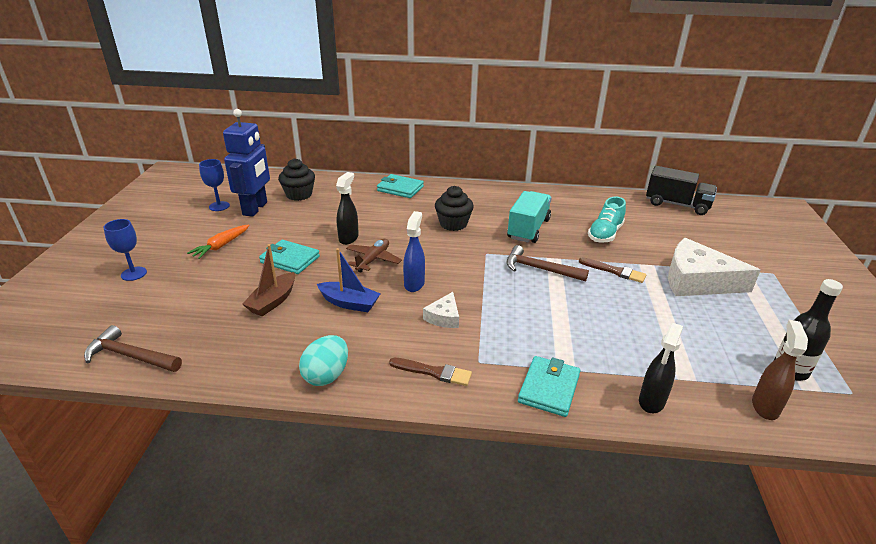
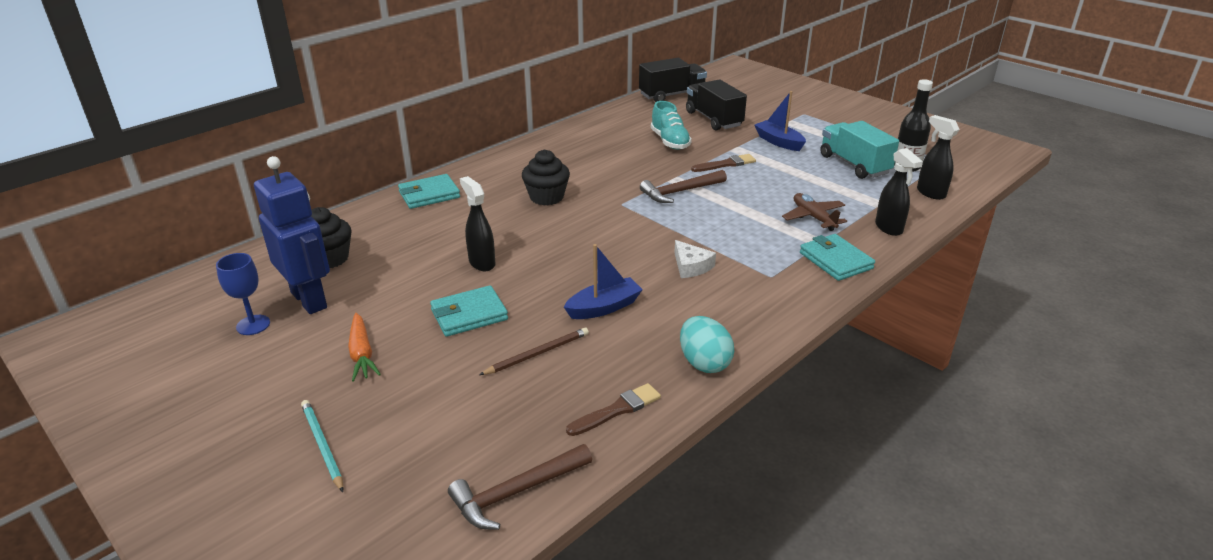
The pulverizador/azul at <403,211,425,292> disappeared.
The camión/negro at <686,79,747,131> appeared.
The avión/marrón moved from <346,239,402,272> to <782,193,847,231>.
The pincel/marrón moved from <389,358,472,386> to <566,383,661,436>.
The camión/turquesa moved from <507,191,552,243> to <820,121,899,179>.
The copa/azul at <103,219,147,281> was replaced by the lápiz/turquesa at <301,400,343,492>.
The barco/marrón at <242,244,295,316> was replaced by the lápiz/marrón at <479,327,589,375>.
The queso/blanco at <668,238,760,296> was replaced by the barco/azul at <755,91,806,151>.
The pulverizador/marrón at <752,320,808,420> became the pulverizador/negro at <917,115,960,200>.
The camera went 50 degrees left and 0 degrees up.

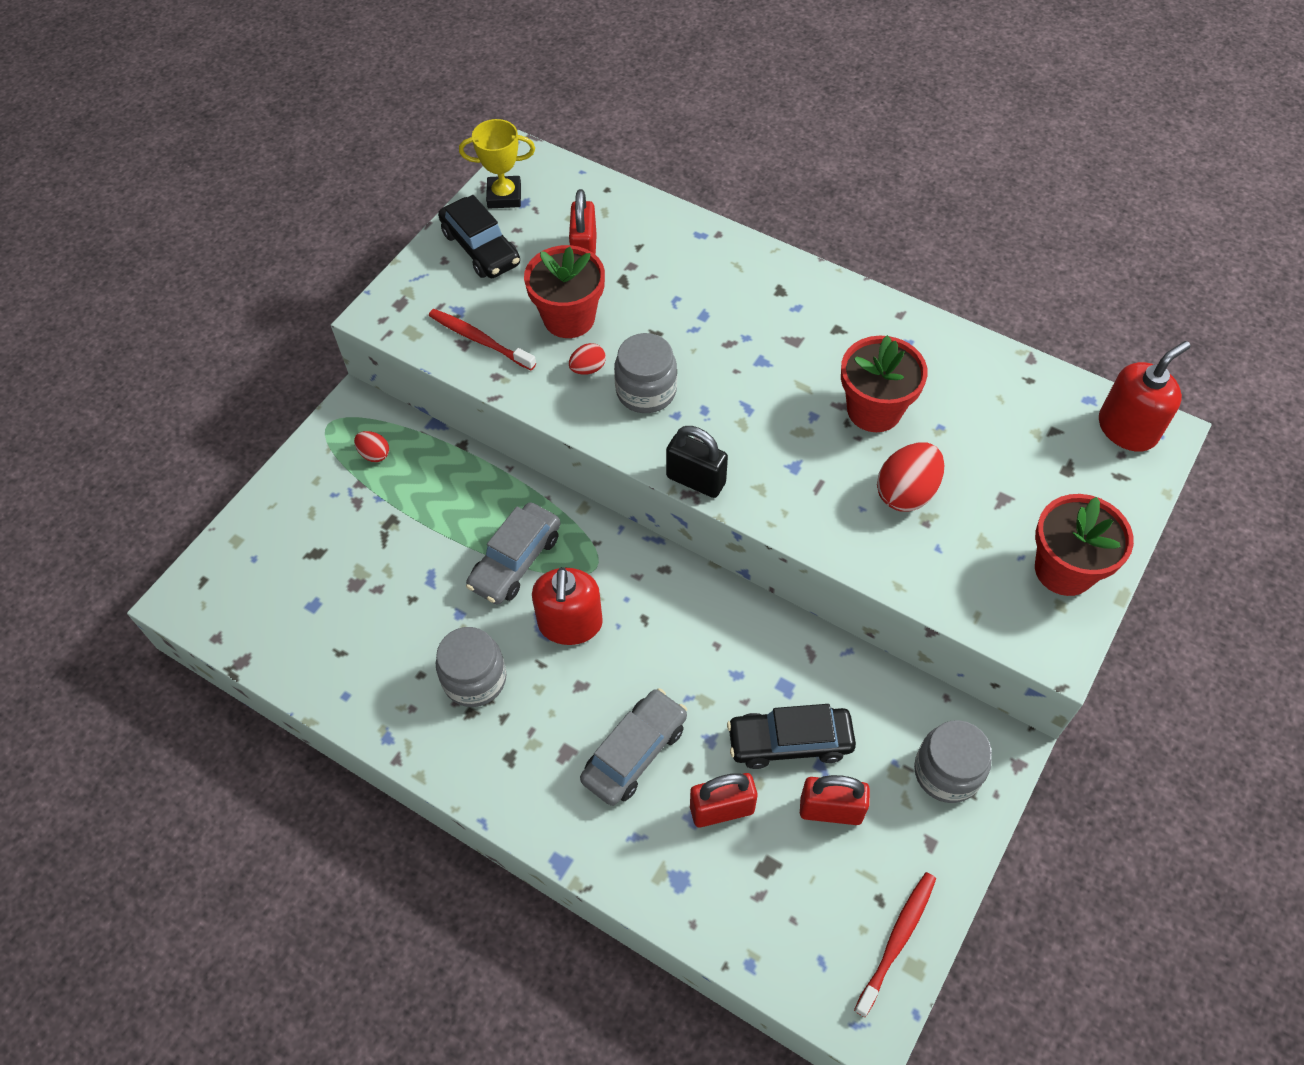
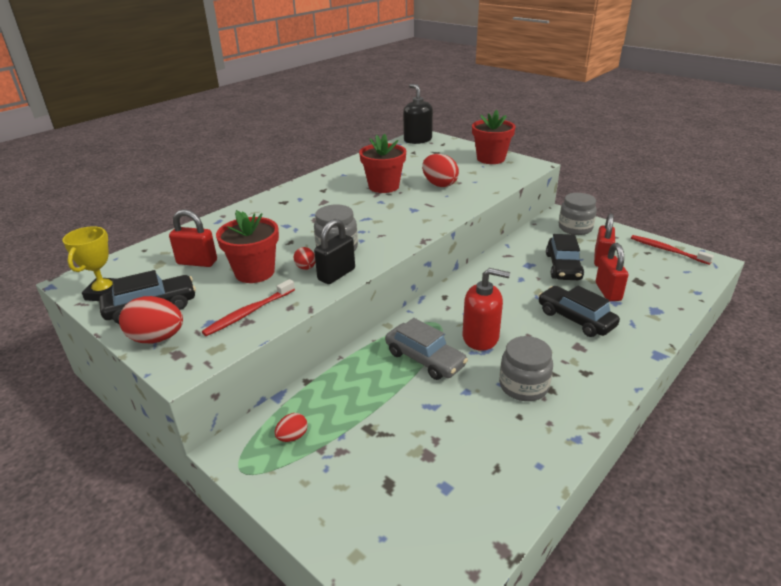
The huevo/rojo at <119,296,183,343> appeared.
The candado/negro moved from <666,426,728,498> to <314,219,355,284>.
The coche/gris at <580,688,687,806> became the coche/negro at <538,286,620,337>.
The dispensador de jabón/rojo at <1099,341,1191,452> became the dispensador de jabón/negro at <403,84,433,144>.
The camera went 80 degrees left and 25 degrees down.

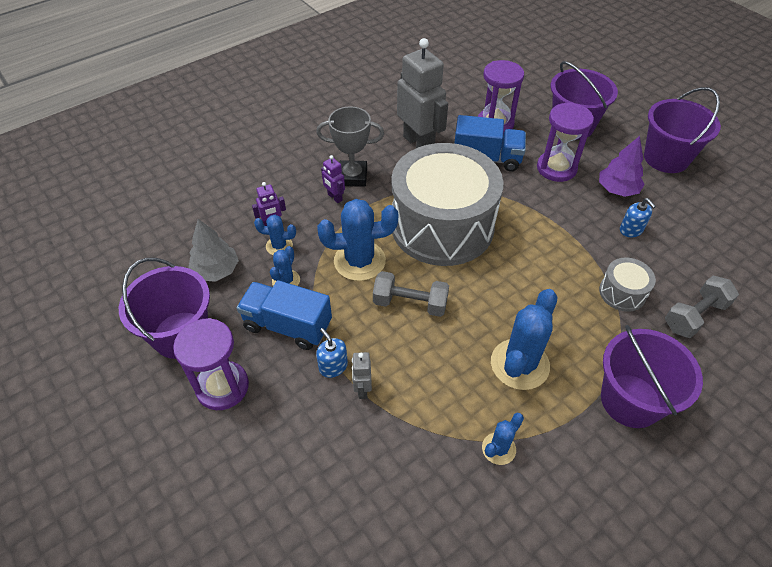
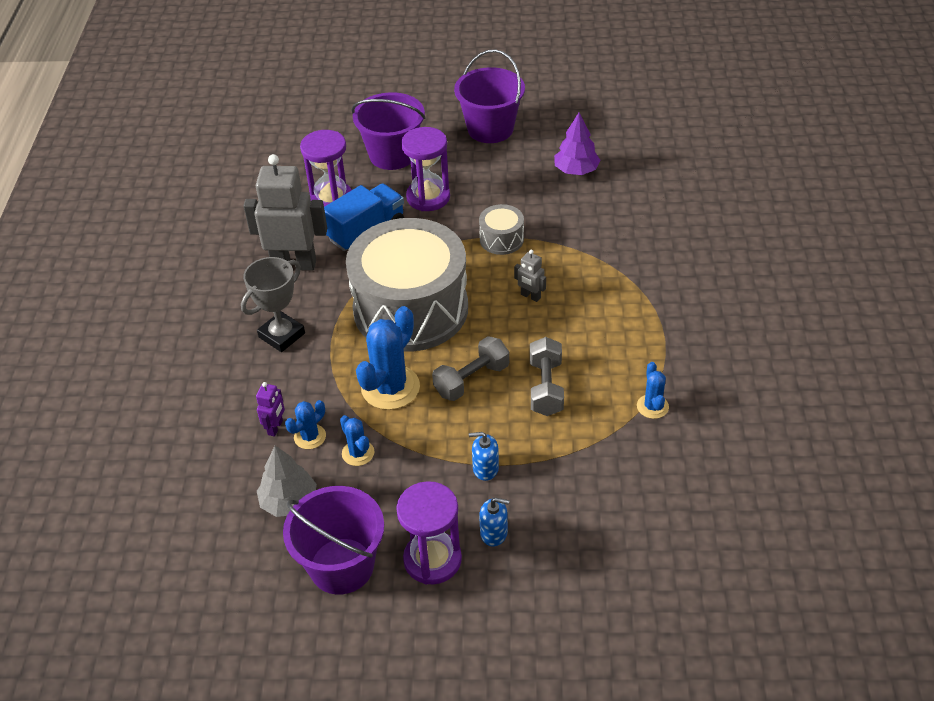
The camión/azul at <237,280,332,350> disappeared.
The robot/morado at <321,155,345,203> disappeared.
The cactus/azul at <491,289,557,390> disappeared.
The balde/morado at <601,325,703,428> disappeared.
The robot/gris moved from <352,352,372,399> to <514,250,546,302>.
The árbol/morado moved from <599,136,645,197> to <554,113,601,175>.
The tambor/gris moved from <599,258,656,312> to <479,204,524,255>.
The dispensador de jabón/azul moved from <620,198,656,237> to <479,497,510,546>.
The mancuerna/gris moved from <665,276,739,338> to <530,337,564,416>.
The camera went 50 degrees left and 5 degrees down.

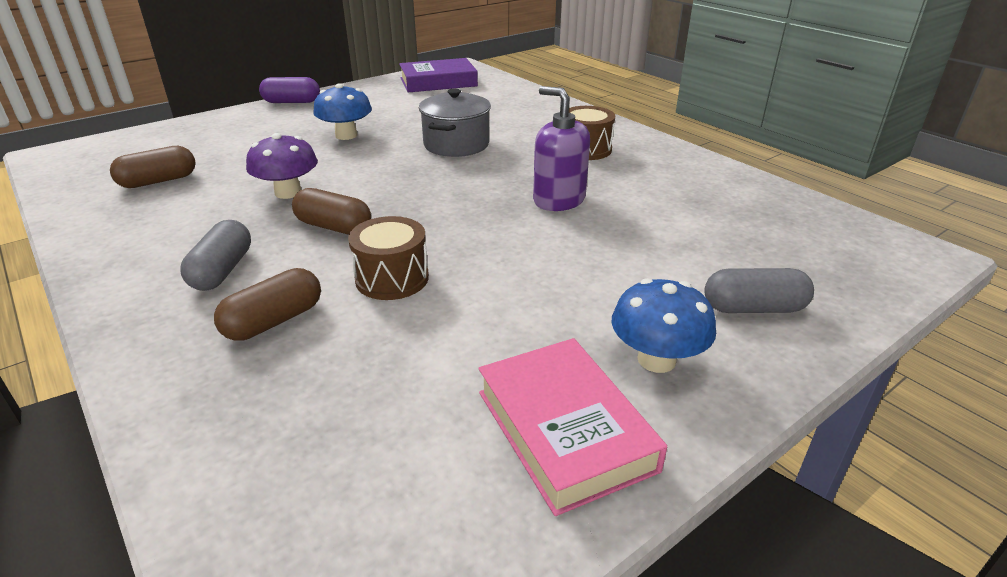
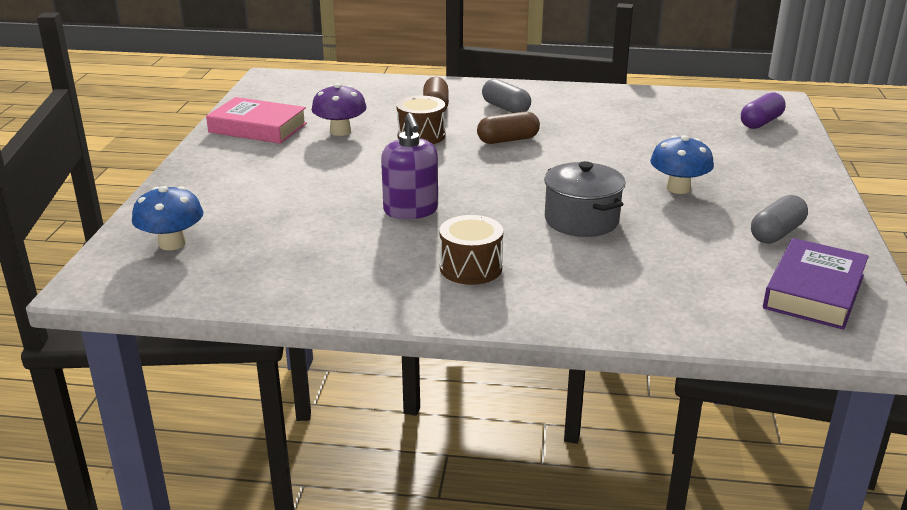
The cápsula/marrón at <110,146,196,188> disappeared.
The seta/morado moved from <246,133,318,199> to <312,83,367,136>.
The cápsula/morado moved from <259,77,320,103> to <741,92,786,129>.
The seta/azul moved from <612,278,716,373> to <132,186,203,250>.
The cápsula/gris moved from <704,268,814,313> to <751,195,808,244>.
The dispensador de jabón/morado at <533,86,590,211> turned 75 degrees clockwise.
The camera went 135 degrees right and 5 degrees down.

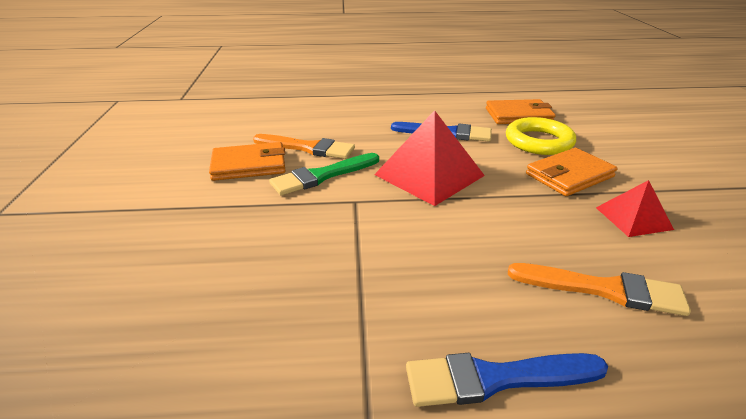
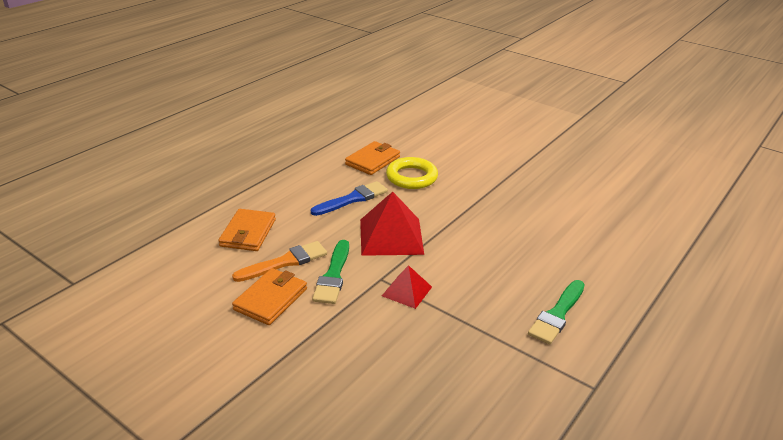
The pincel/naranja at <508,263,691,316> disappeared.
The cartera/naranja moved from <526,148,617,196> to <218,209,276,251>.
The pirámide/rojo moved from <596,180,674,237> to <382,265,432,309>.
The pincel/azul at <406,353,608,407> became the pincel/verde at <528,280,585,345>.
The camera went 50 degrees left and 0 degrees up.

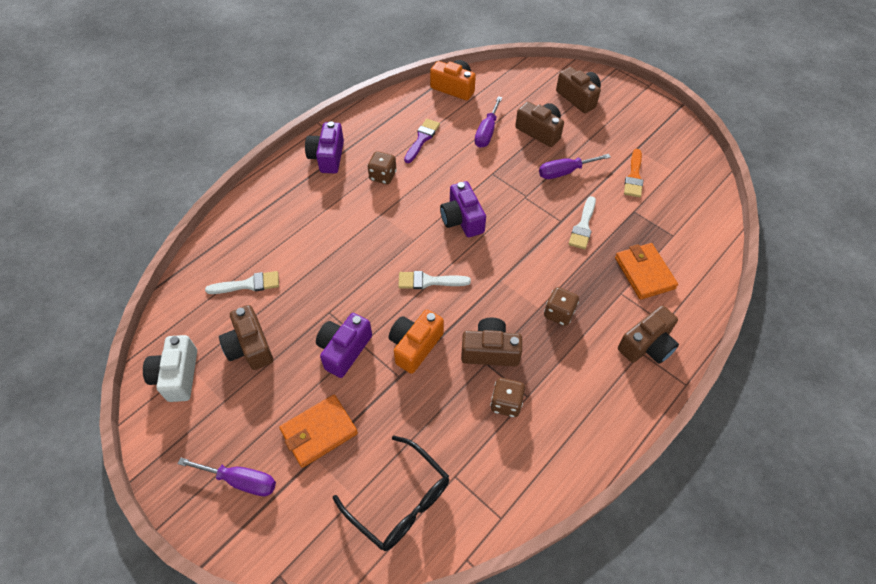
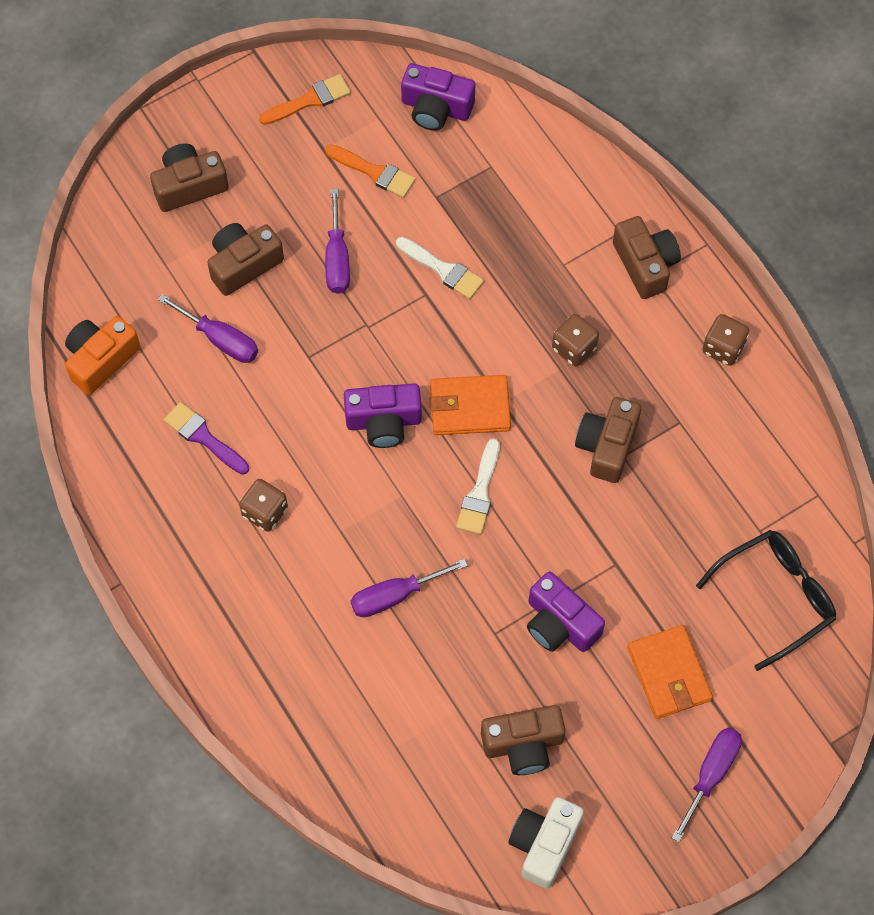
The pincel/blanco at <205,271,279,294> disappeared.
The cámara/naranja at <389,310,444,374> disappeared.
The pincel/naranja at <259,74,351,125> appeared.
The destornillador/morado at <350,559,468,617> appeared.
The cámara/morado moved from <305,121,344,173> to <401,63,475,131>.
The dado/marrón moved from <490,378,525,417> to <702,314,749,366>.
The cartera/naranja moved from <615,243,678,300> to <429,375,511,435>.
The cámara/blanco at <143,335,197,402> turned 105 degrees clockwise.
The camera went 75 degrees left and 10 degrees up.

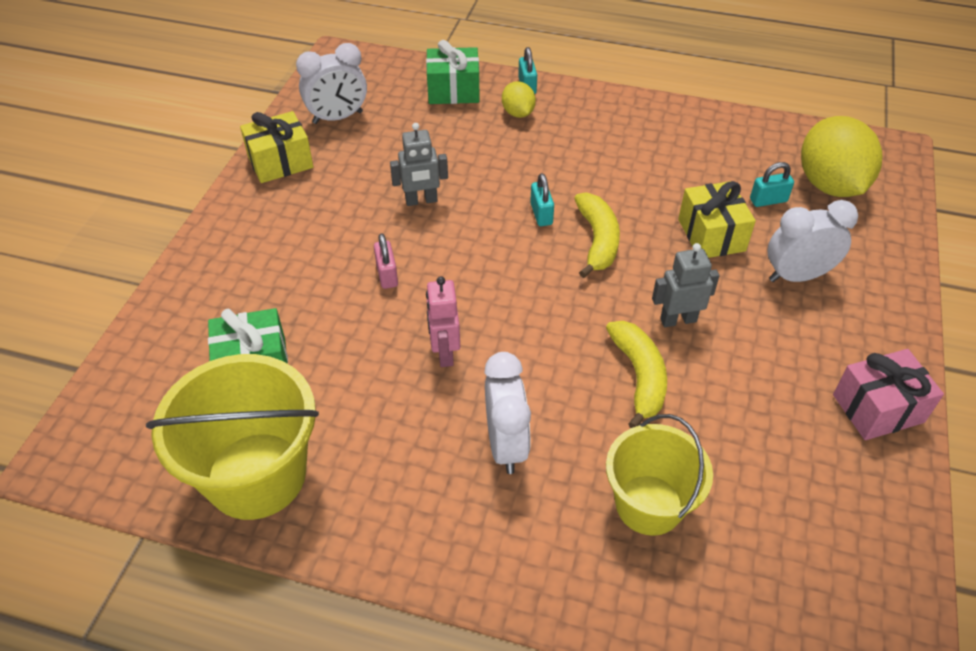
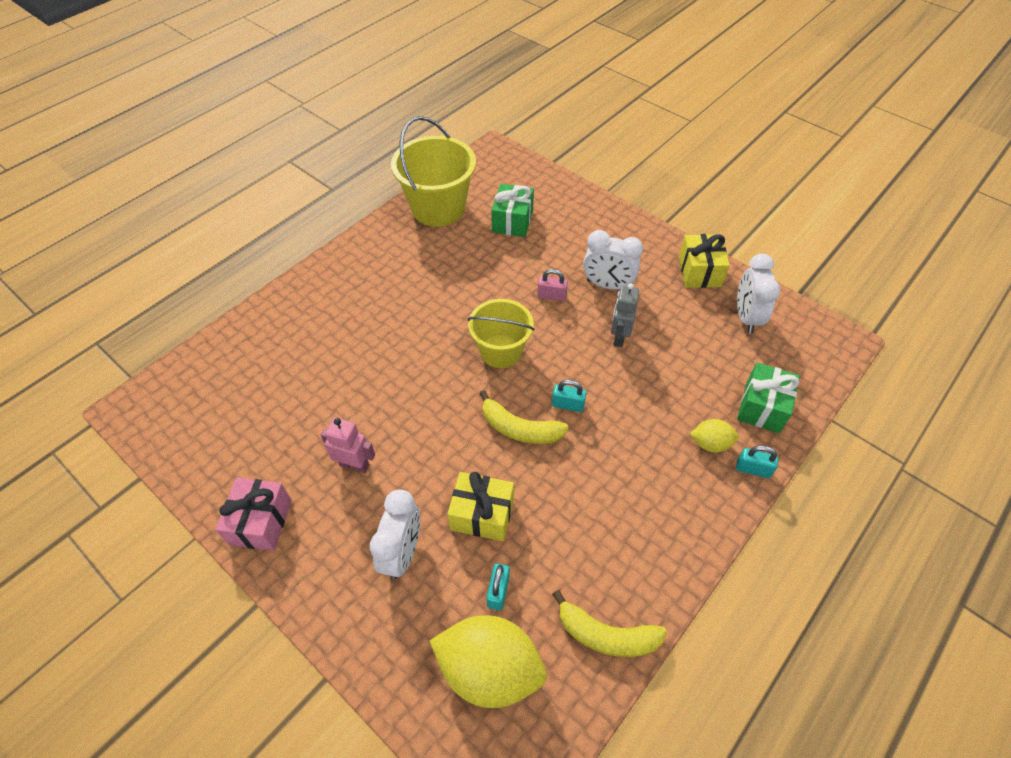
The robot/gris at <652,243,720,327> disappeared.
The robot/rosa moved from <426,276,460,367> to <321,418,375,473>.
The despertador/blanco moved from <484,352,531,474> to <583,230,643,290>.
The plátano/amarillo moved from <606,321,667,428> to <552,590,667,657>.
The balde/amarillo moved from <606,414,713,536> to <467,299,534,368>.
The camera went 115 degrees right and 5 degrees up.

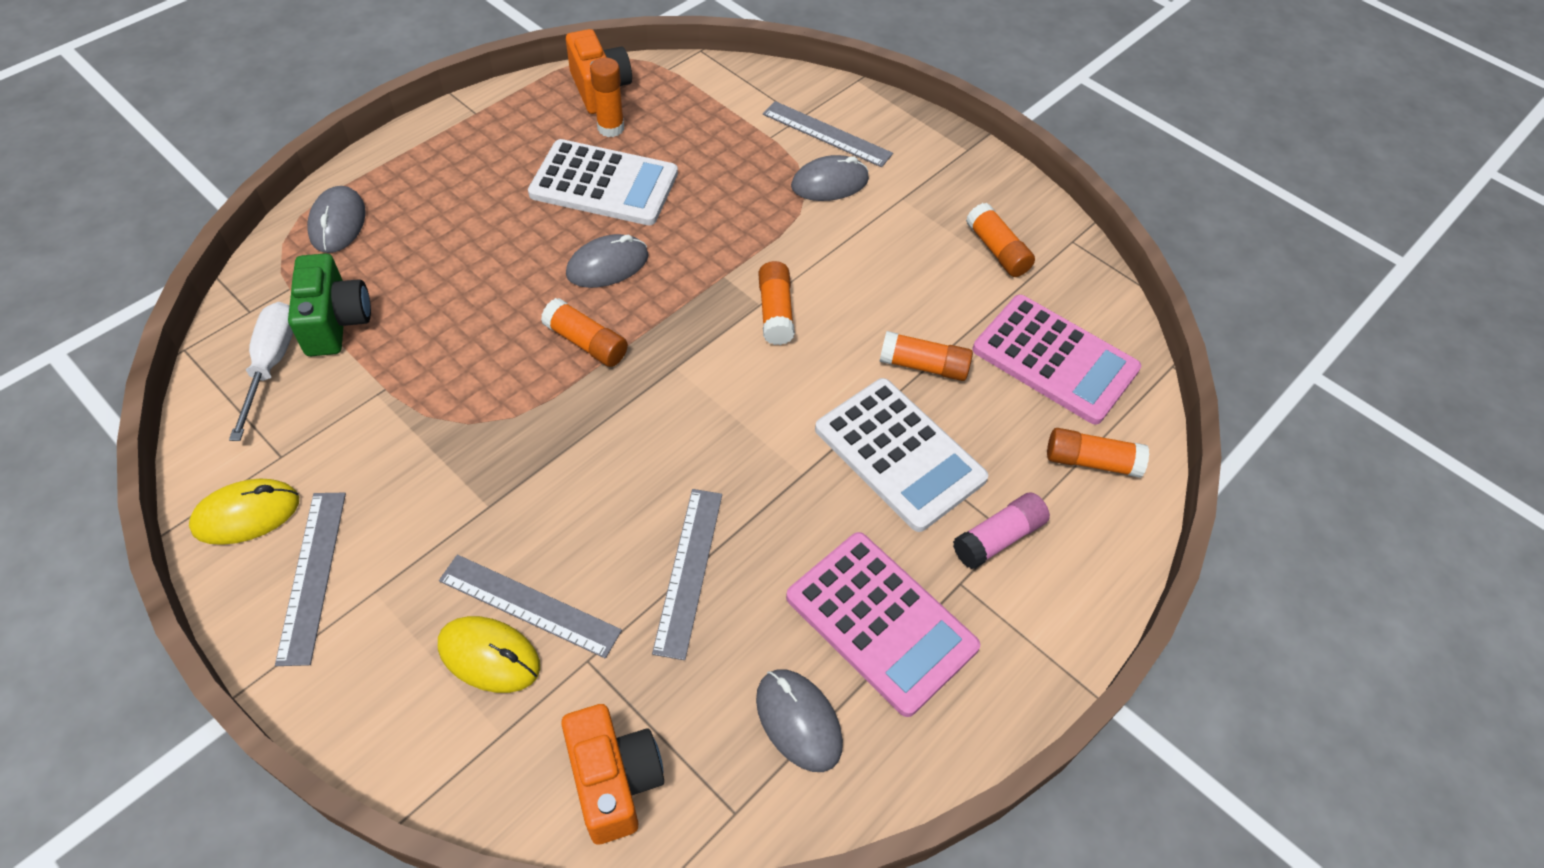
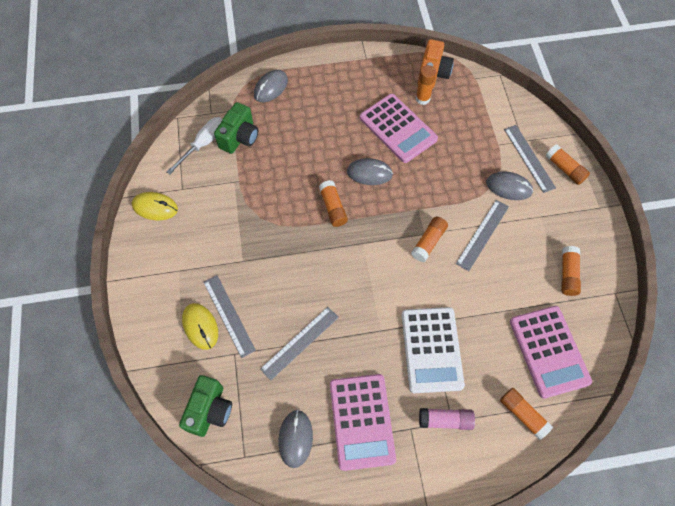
The regla/gris moved from <275,492,346,666> to <456,200,509,271>.
The barra de pegamento/naranja moved from <879,331,973,381> to <545,145,590,185>.
The calculadora/blanco at <528,139,678,225> became the calculadora/rosa at <360,94,438,163>.
The cámara/naranja at <561,704,664,844> became the cámara/verde at <179,375,232,437>.
The camera went 40 degrees right and 10 degrees up.

